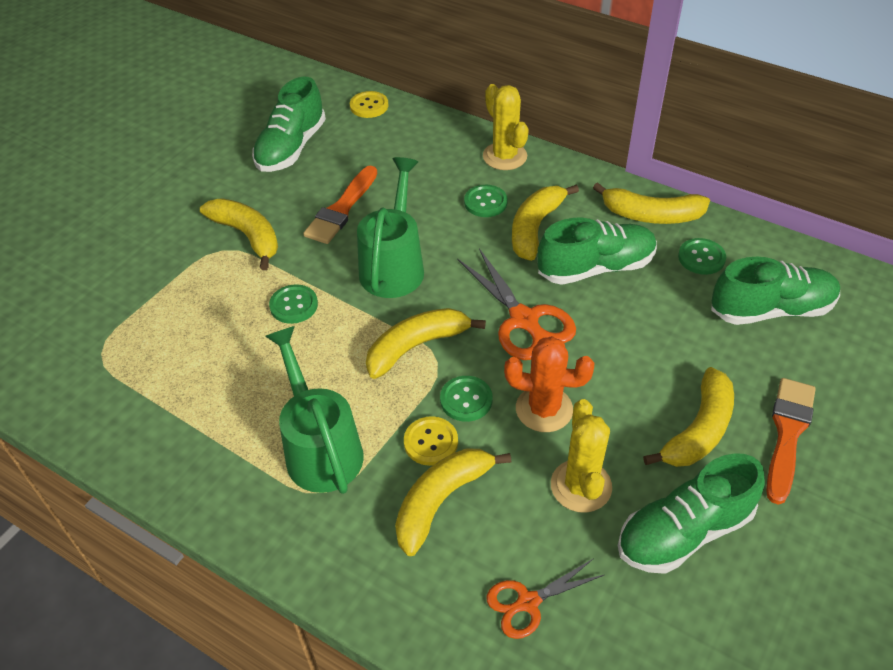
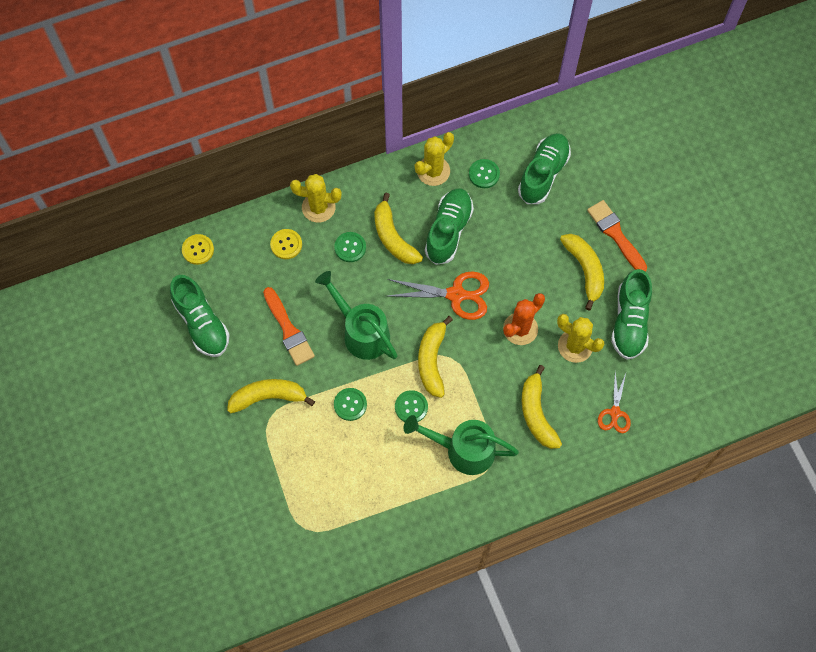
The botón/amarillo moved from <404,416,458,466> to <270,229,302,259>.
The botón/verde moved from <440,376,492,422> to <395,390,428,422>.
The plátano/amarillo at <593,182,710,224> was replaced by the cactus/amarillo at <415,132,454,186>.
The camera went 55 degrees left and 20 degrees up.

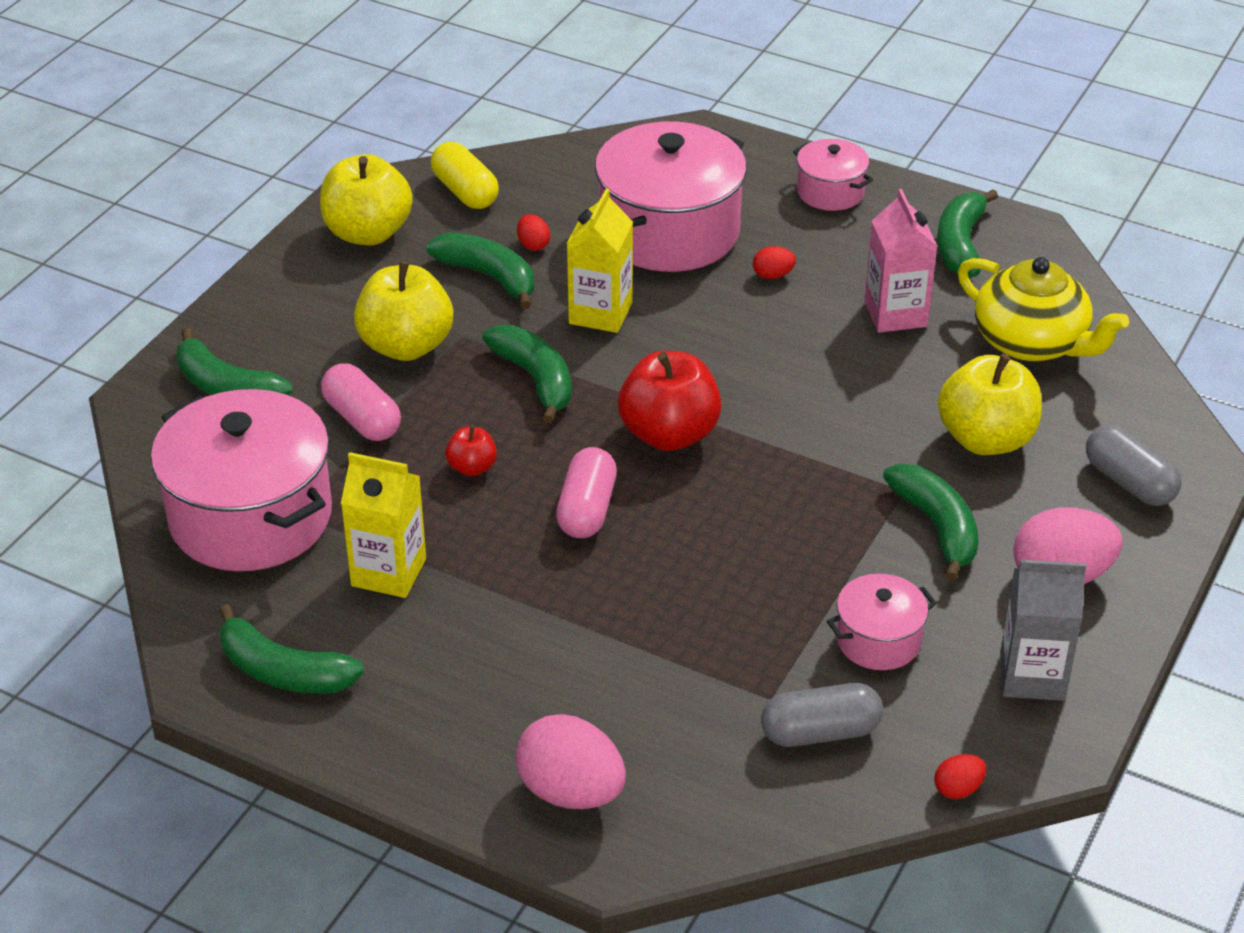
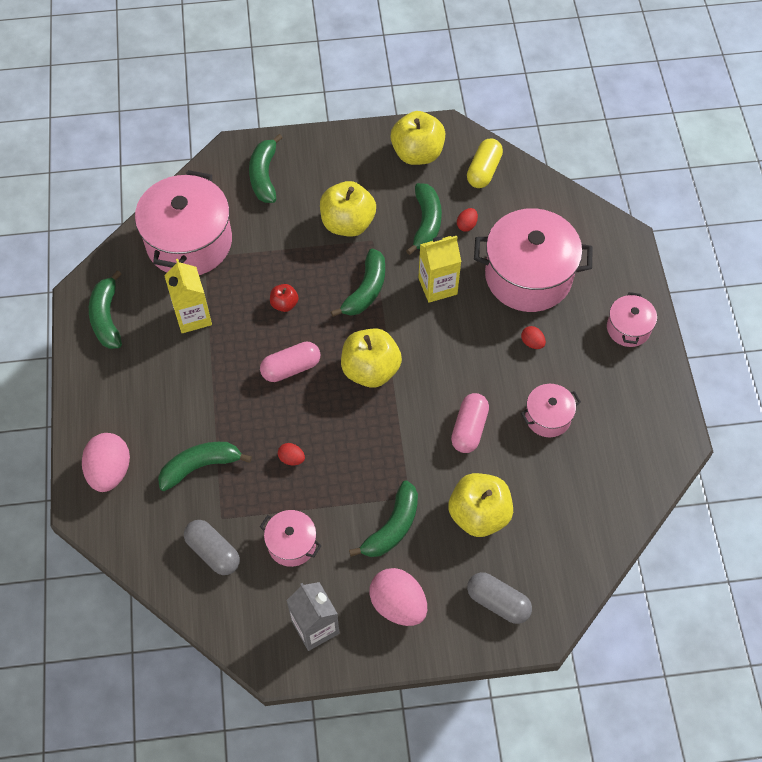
The tetera/amarillo at <958,257,1129,362> disappeared.
The cápsula/rosa moved from <321,363,401,441> to <451,393,489,453>.
The huevo/rojo moved from <934,754,986,799> to <278,443,305,465>.
The plátano/verde moved from <937,189,998,277> to <158,442,252,491>.
The cartón de leche/rosa at <864,189,938,333> was replaced by the olla/rosa at <521,384,581,437>.
The manzana/rojo at <618,351,722,451> became the manzana/amarillo at <341,328,402,388>.
The cápsula/gris at <1086,425,1182,506> turned 75 degrees counterclockwise.
The camera went 55 degrees right and 20 degrees up.

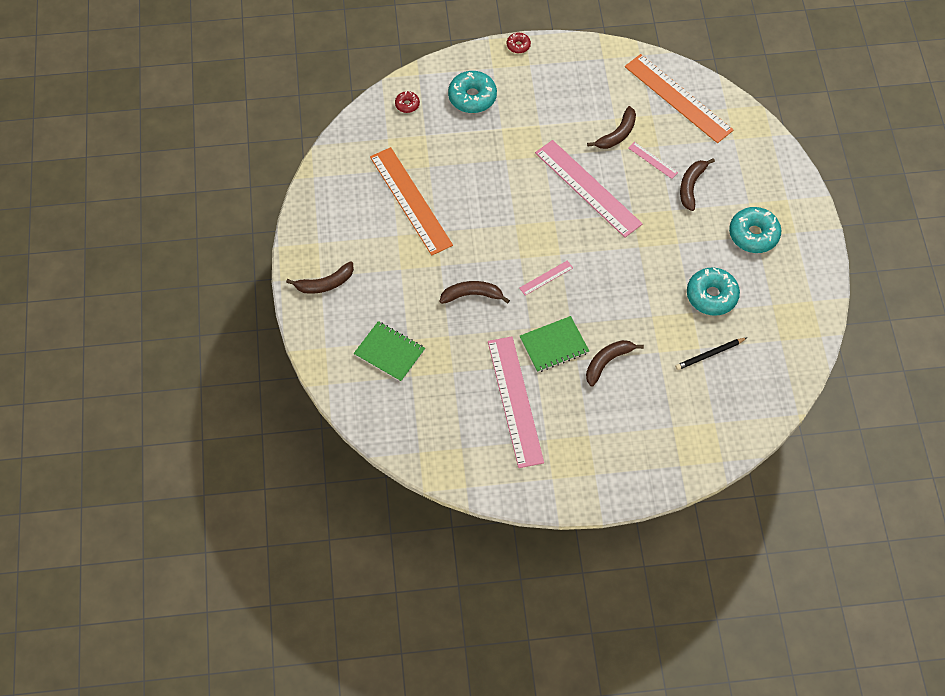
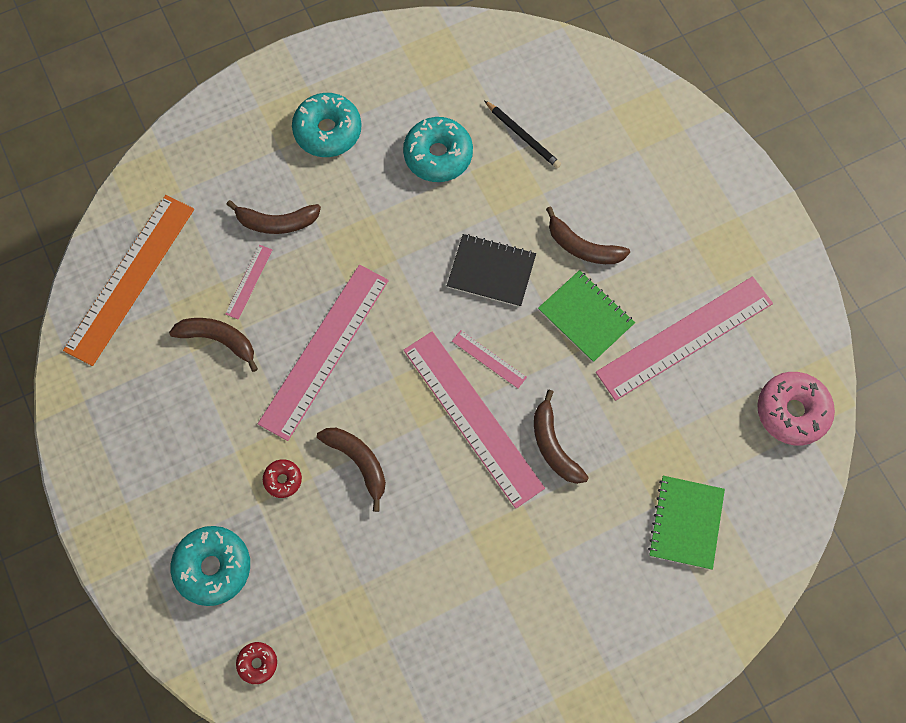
The regla/naranja at <370,147,453,256> disappeared.
The regla/rosa at <404,332,545,509> appeared.
The cuaderno/negro at <447,234,536,307> appeared.
The rosquilla/rosa at <757,372,835,446> appeared.
The plátano/marrón moved from <286,261,354,294> to <317,428,386,512>.
The rosquilla/rojo moved from <507,33,531,53> to <263,459,302,498>.
The camera went 110 degrees left and 10 degrees up.

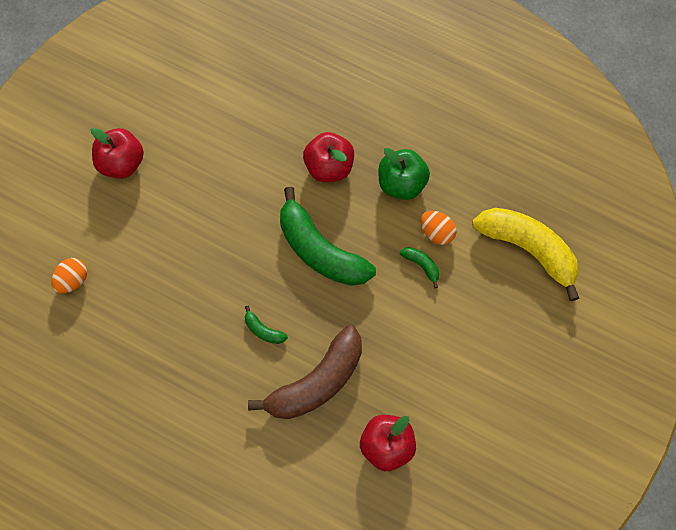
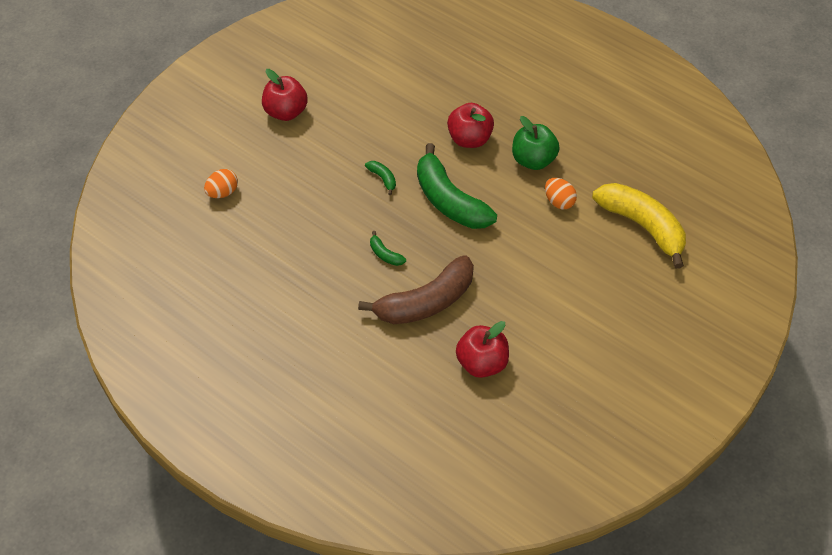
The plátano/verde moved from <400,247,439,288> to <365,161,396,195>.
The camera went 10 degrees right and 15 degrees down.

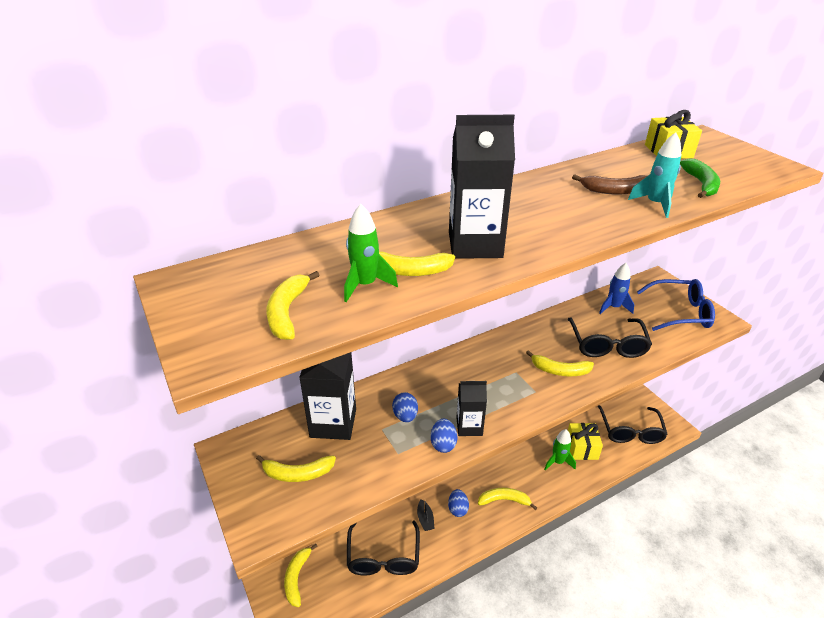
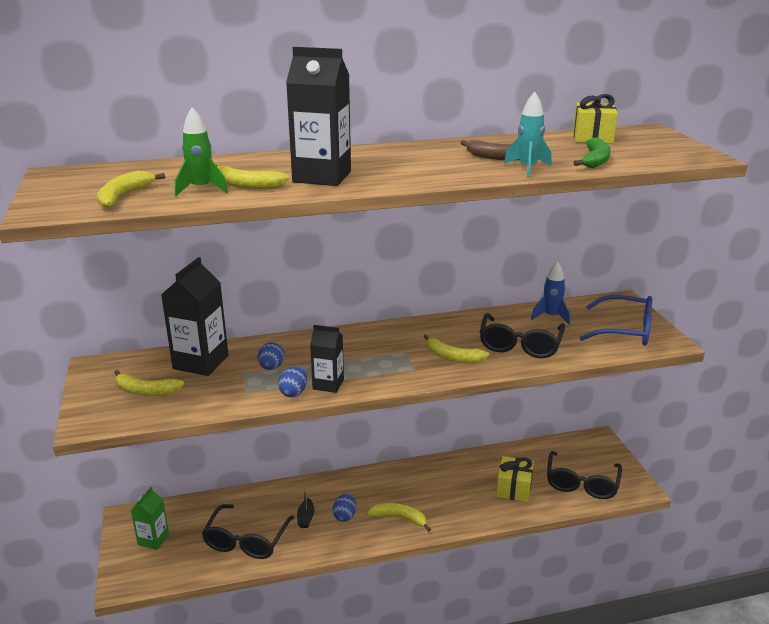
The cohete/verde at <544,429,576,470> disappeared.
The plátano/amarillo at <284,544,318,607> was replaced by the cartón de leche/verde at <131,487,169,550>.
The camera went 15 degrees right and 10 degrees down.

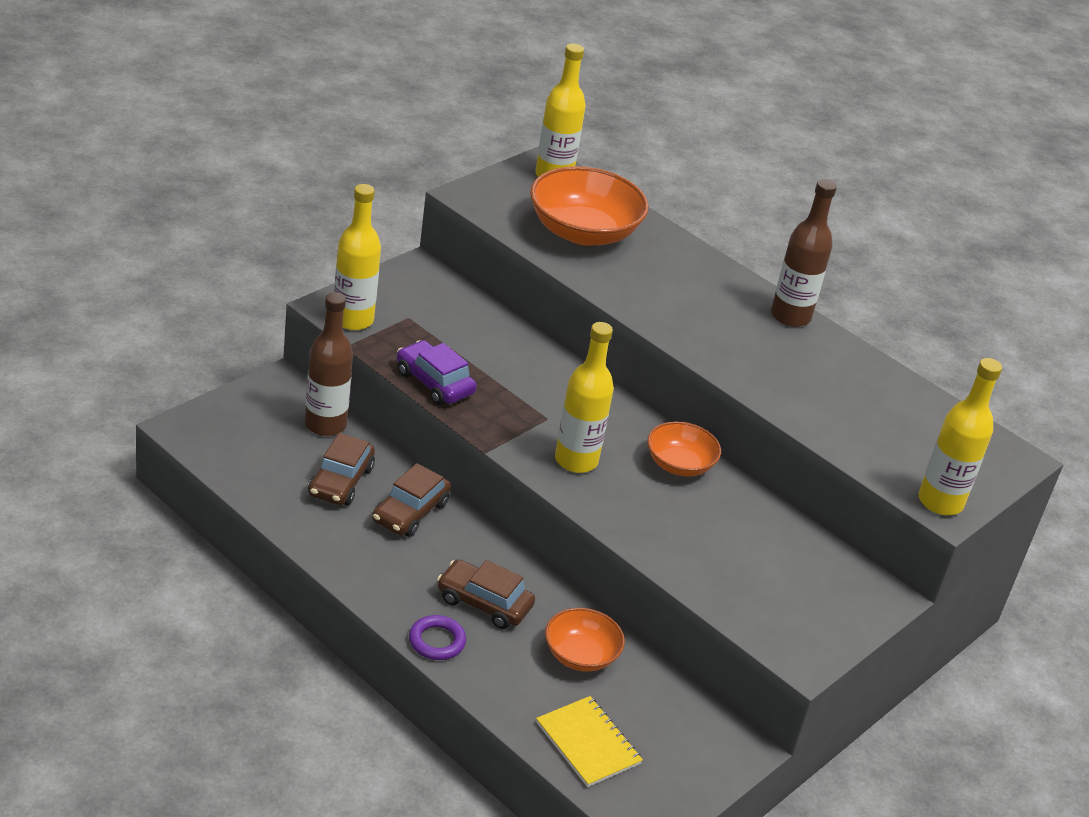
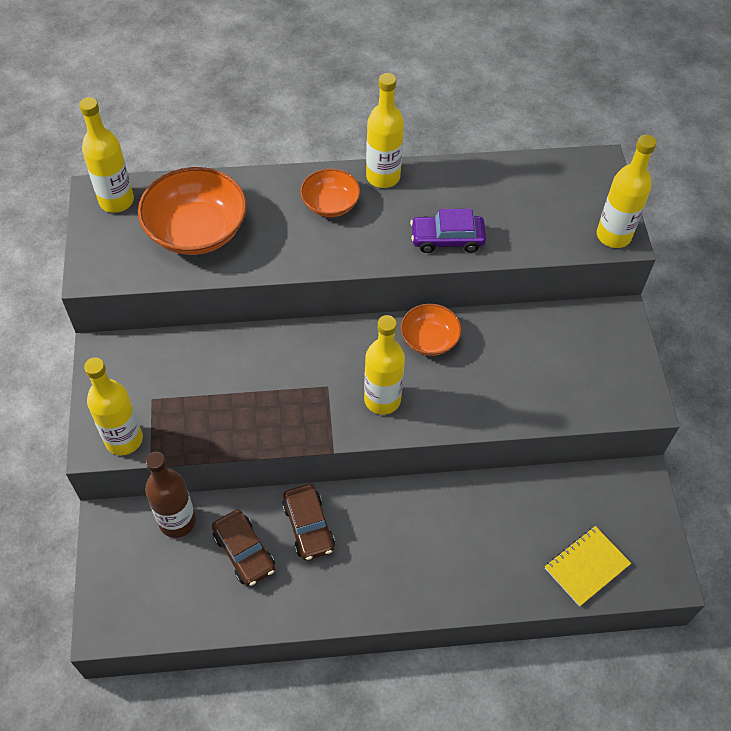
The anillo/morado at <409,615,466,660> disappeared.
The coche/marrón at <437,559,535,629> disappeared.
The coche/morado moved from <397,340,477,405> to <410,209,486,253>.
The cuenco/naranja moved from <545,608,625,672> to <300,169,360,217>.
The botella/marrón at <771,179,837,327> became the botella/amarillo at <366,73,404,188>.
The cuaderno/amarillo at <536,696,643,787> turned 45 degrees counterclockwise.
The camera went 45 degrees left and 20 degrees up.

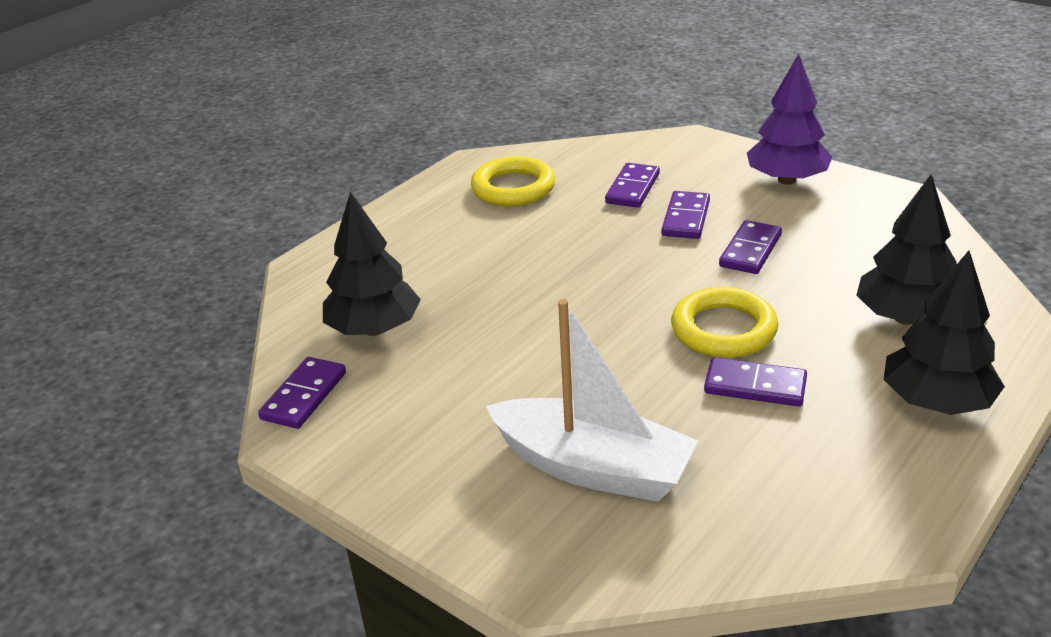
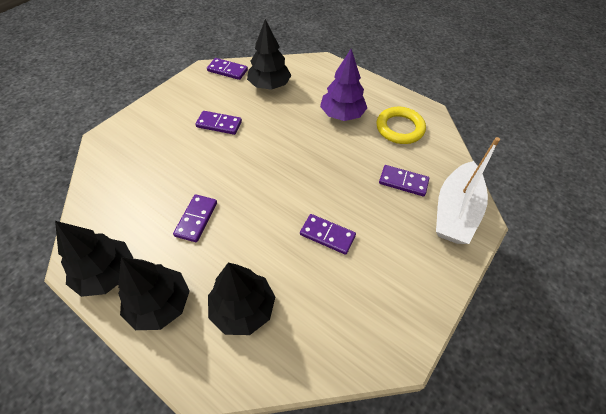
The anillo/amarillo at <671,287,778,358> disappeared.
The árbol/negro at <55,221,133,297> appeared.
The barco/blanco moved from <486,299,699,502> to <436,137,500,244>.
The ficha de dominó/morado moved from <661,191,710,239> to <195,111,242,135>.
The árbol/morado moved from <747,54,832,185> to <320,49,367,121>.
The camera went 85 degrees right and 20 degrees up.

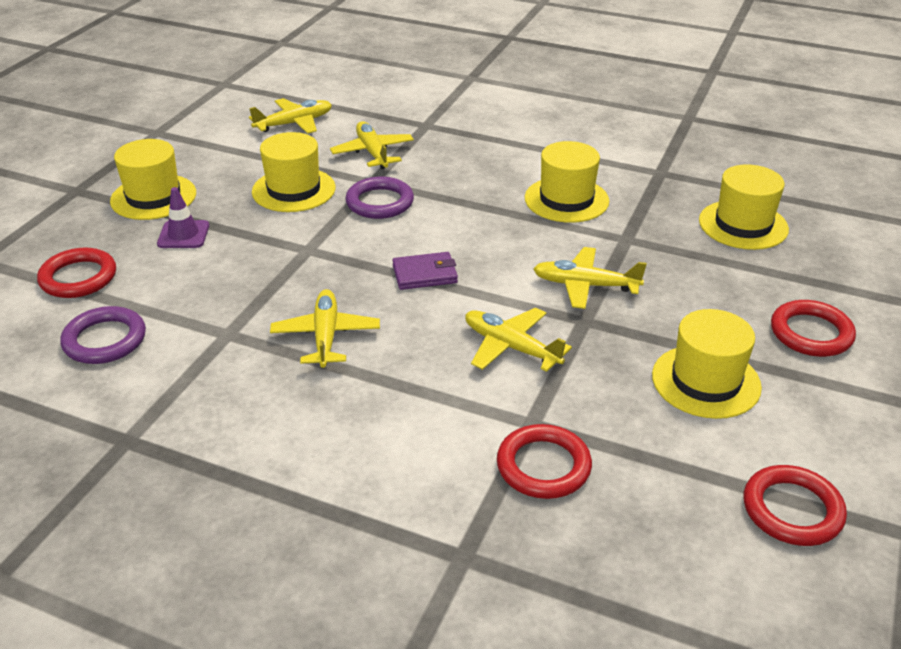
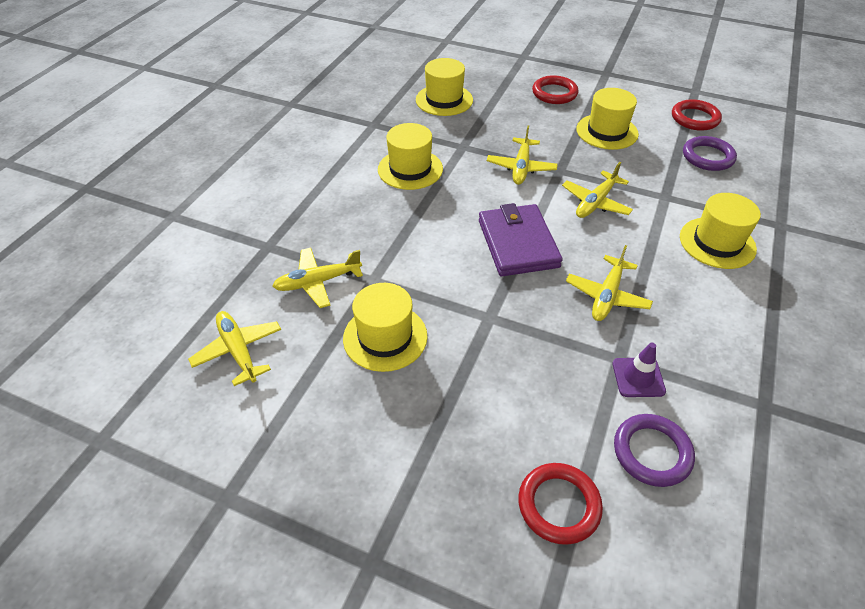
The anillo/rojo at <497,424,592,499> disappeared.
The sombrero/amarillo moved from <110,139,196,220> to <680,193,761,269>.
The cono de tráfico/morado moved from <157,187,209,248> to <612,343,666,397>.
The anillo/morado moved from <346,177,414,219> to <683,136,737,171>.
The avión/amarillo at <270,289,380,368> turned 60 degrees counterclockwise.
The cartera/morado at <392,252,458,290> changed to 1.80 times the size.
The camera went 90 degrees left and 10 degrees up.

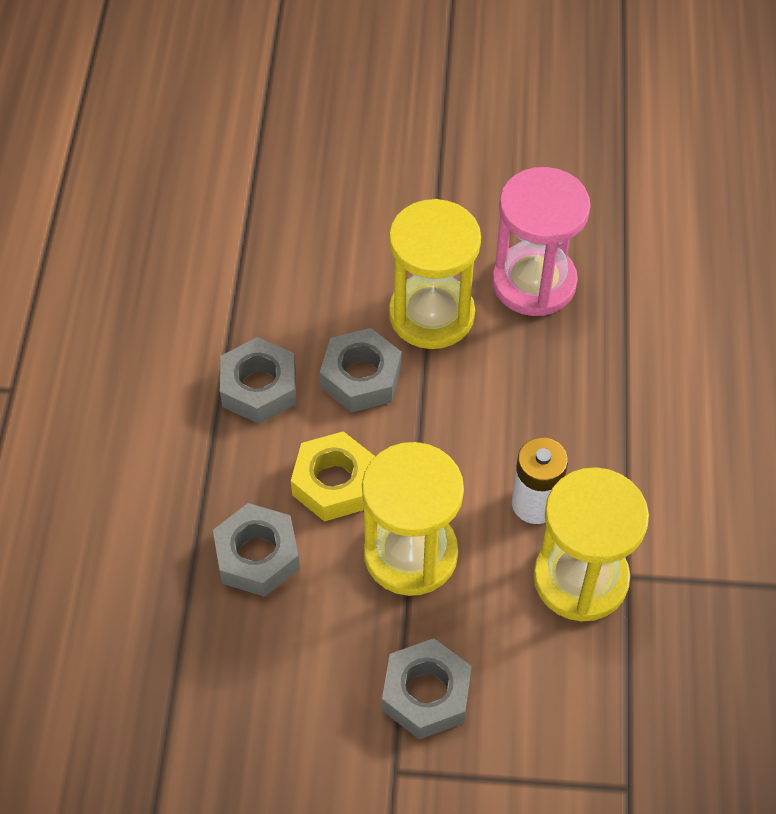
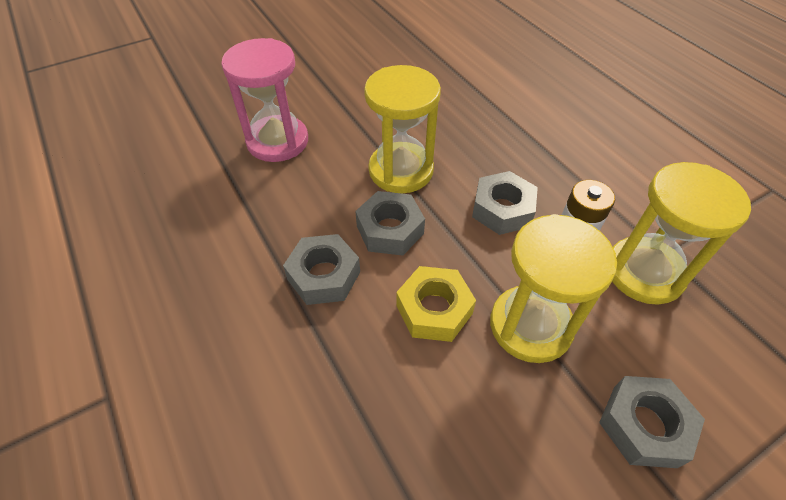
The tuerca/gris moved from <213,503,300,597> to <472,171,538,235>.
The reloj de arena/rosa moved from <492,167,591,316> to <221,38,308,162>.
The camera went 35 degrees left and 5 degrees down.

